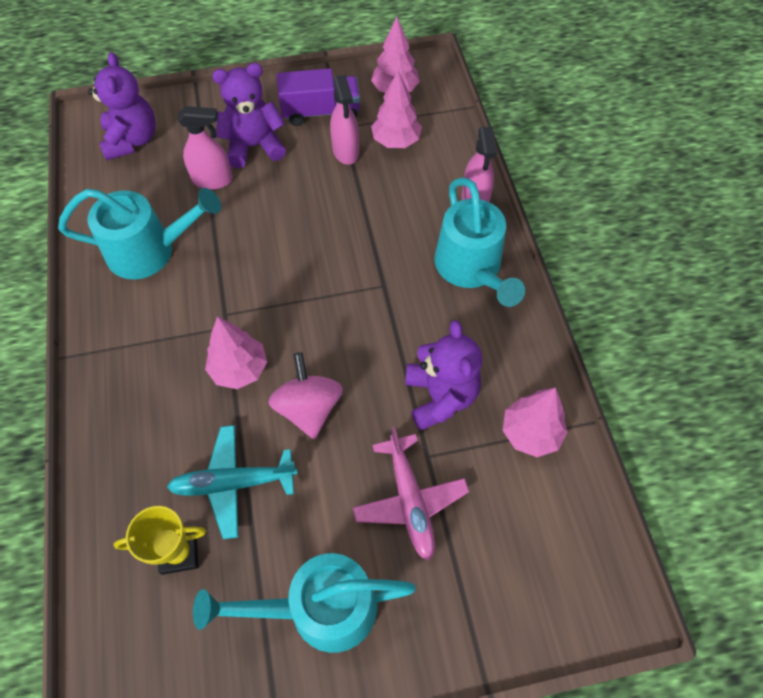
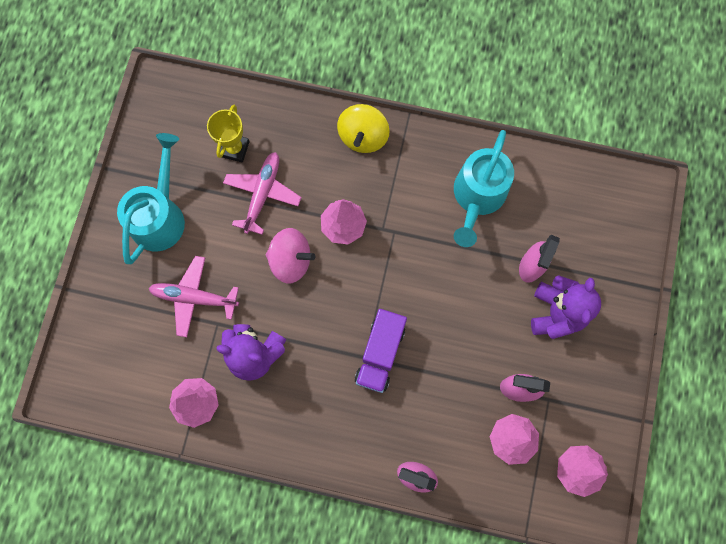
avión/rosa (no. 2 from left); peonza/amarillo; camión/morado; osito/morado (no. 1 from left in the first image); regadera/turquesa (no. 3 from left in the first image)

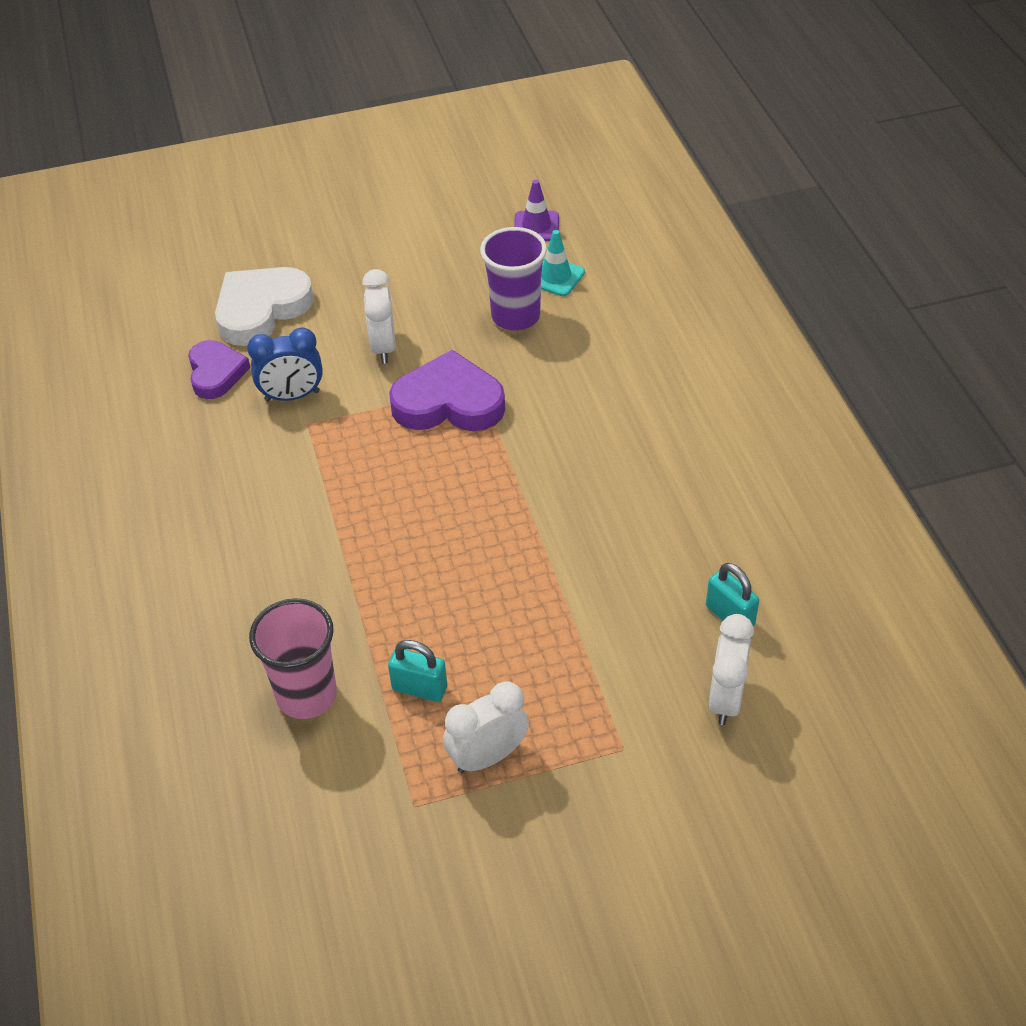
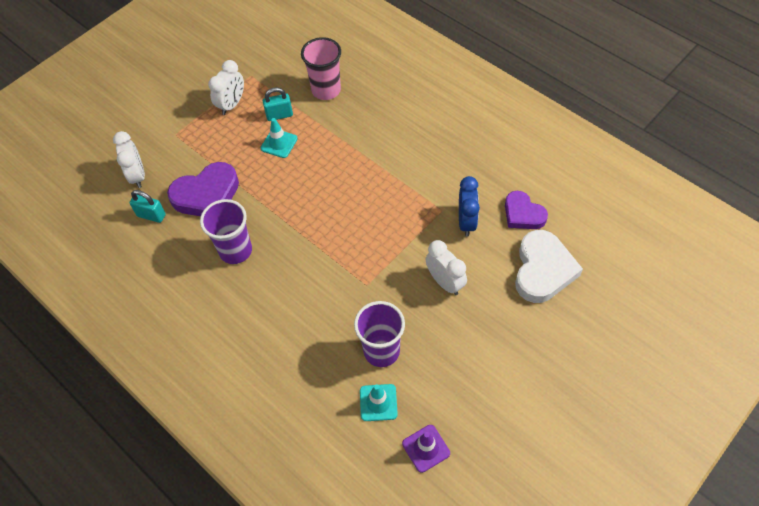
corazón/morado (no. 1 from left); vaso/morado (no. 1 from left); cono de tráfico/turquesa (no. 1 from left); despertador/azul

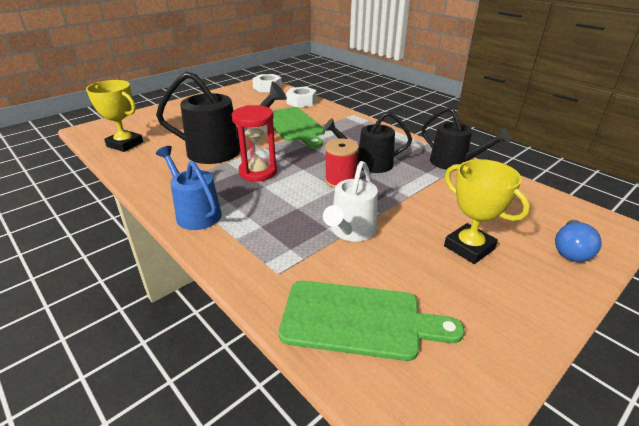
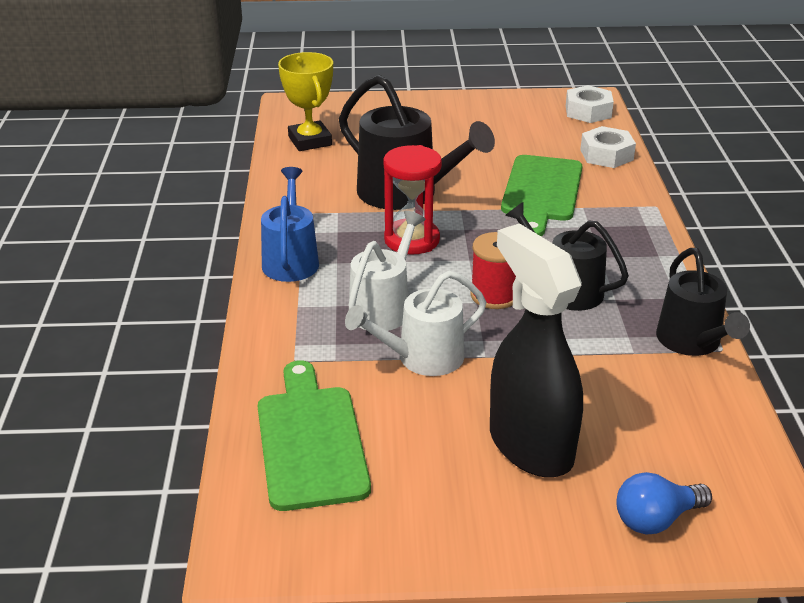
tabla de cortar/verde (no. 1 from left); regadera/blanco (no. 1 from left); pulverizador/negro

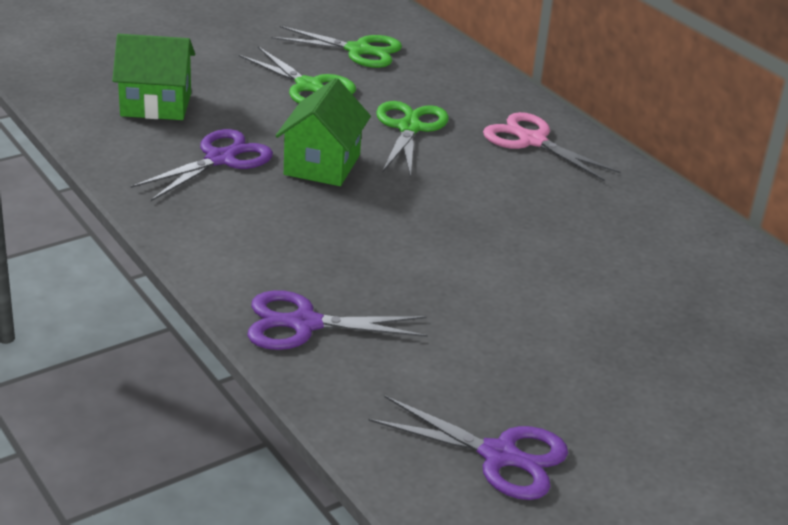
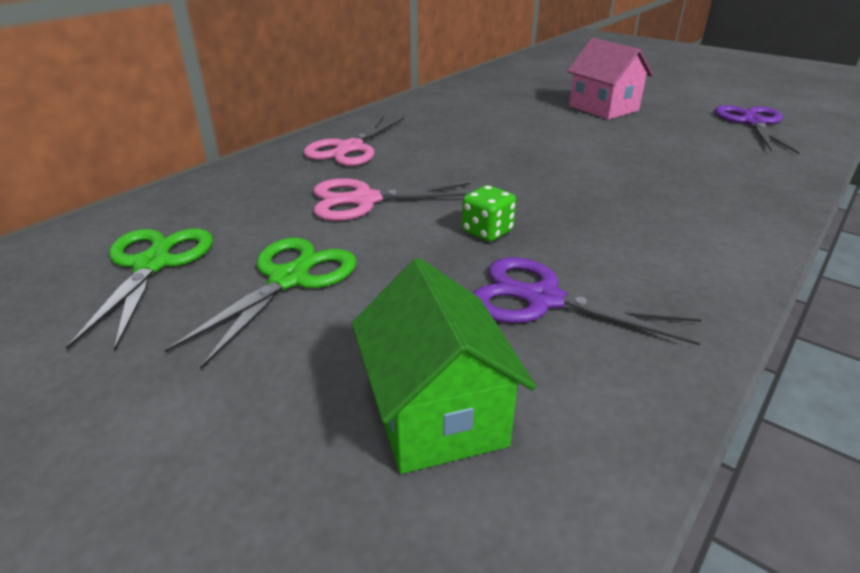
tijeras/rosa (no. 2 from left); dado/verde; casa/rosa; tijeras/morado (no. 2 from left in the first image)

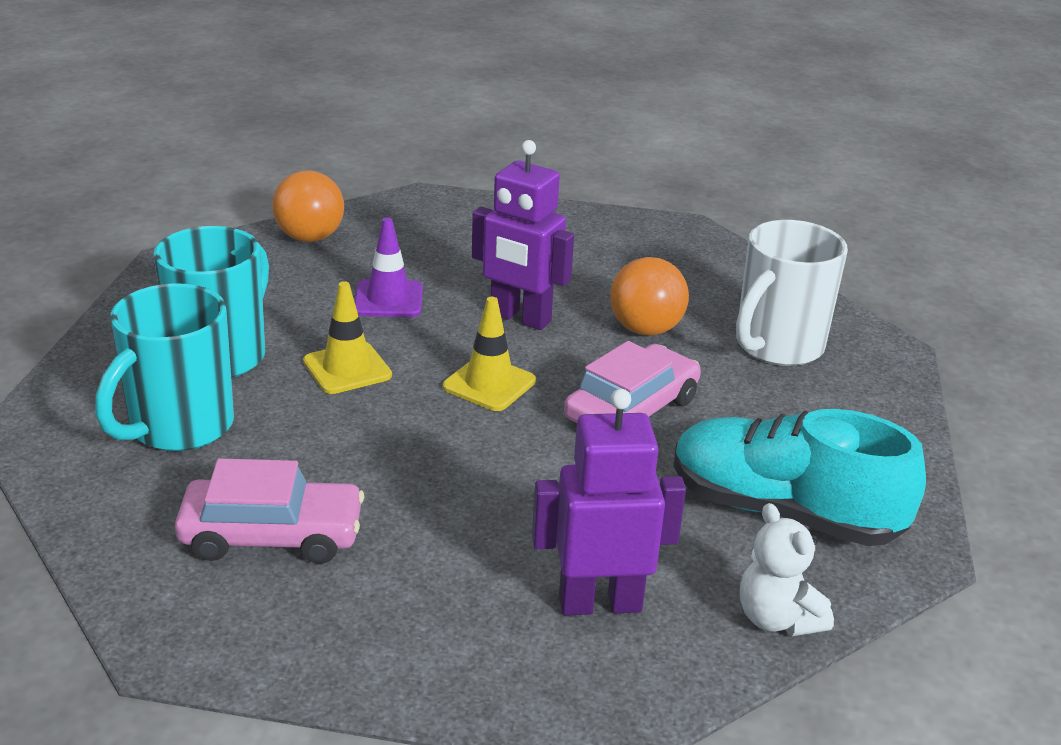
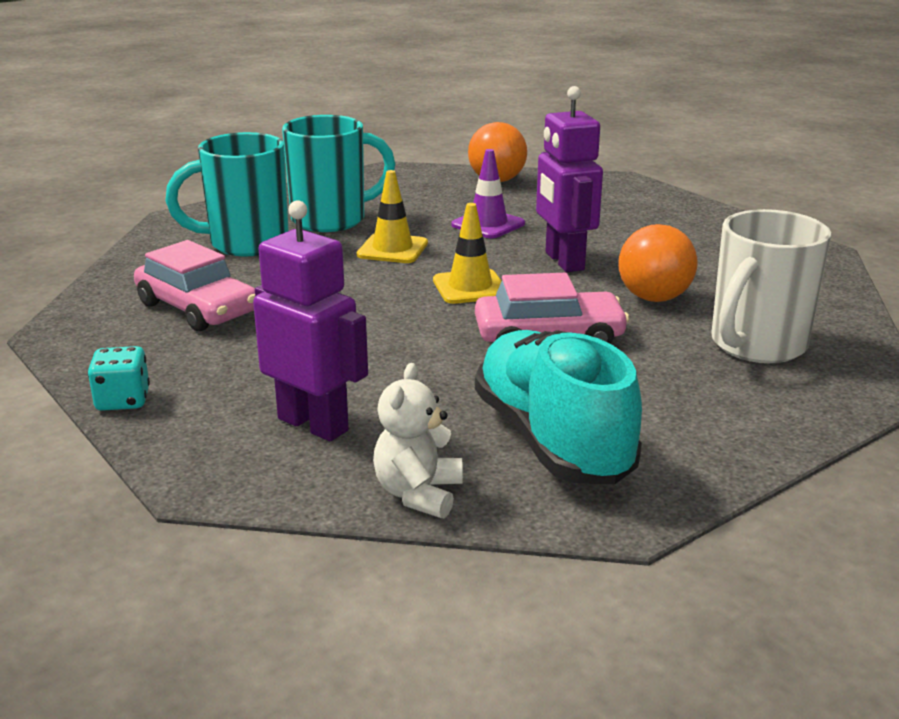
dado/turquesa; taza/blanco

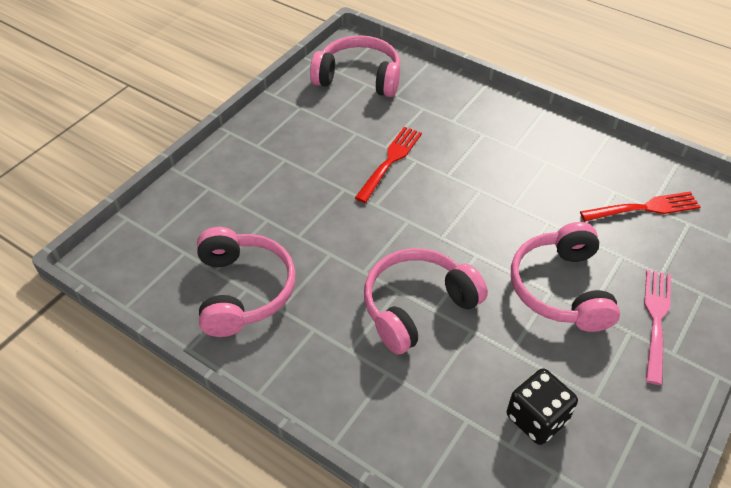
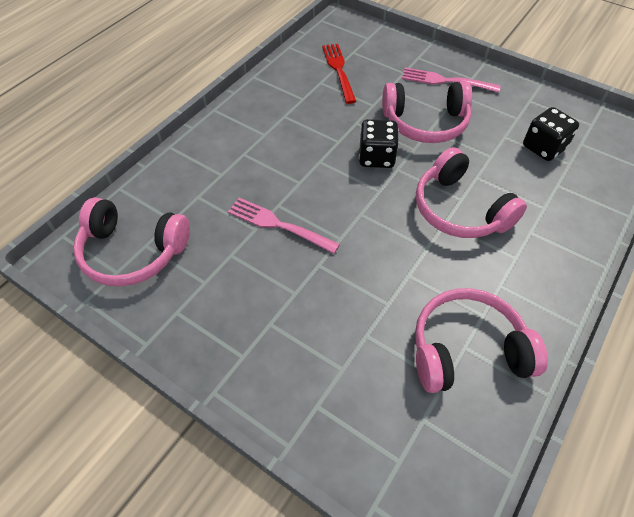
auriculares/rosa (no. 1 from left); tenedor/rosa (no. 1 from left); dado/negro (no. 1 from left)

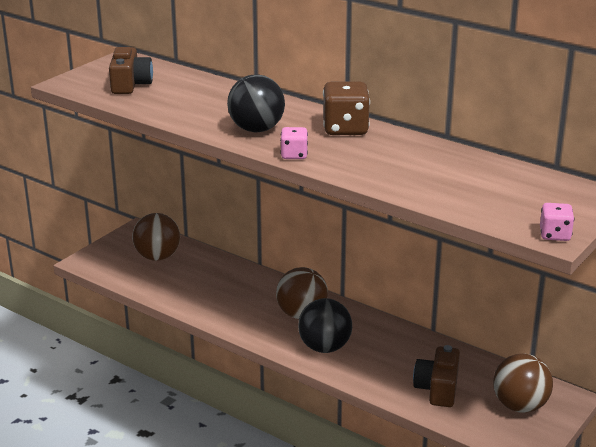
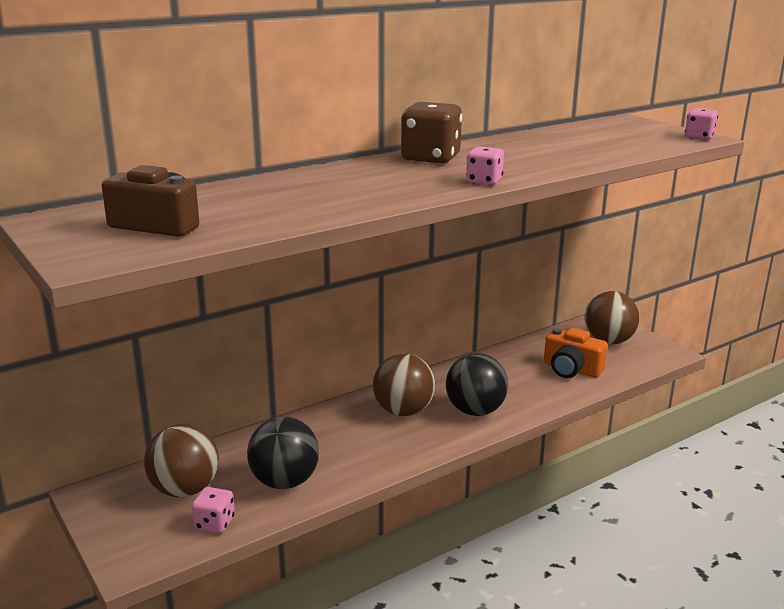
dado/rosa (no. 1 from left); pelota/negro (no. 1 from left); cámara/naranja

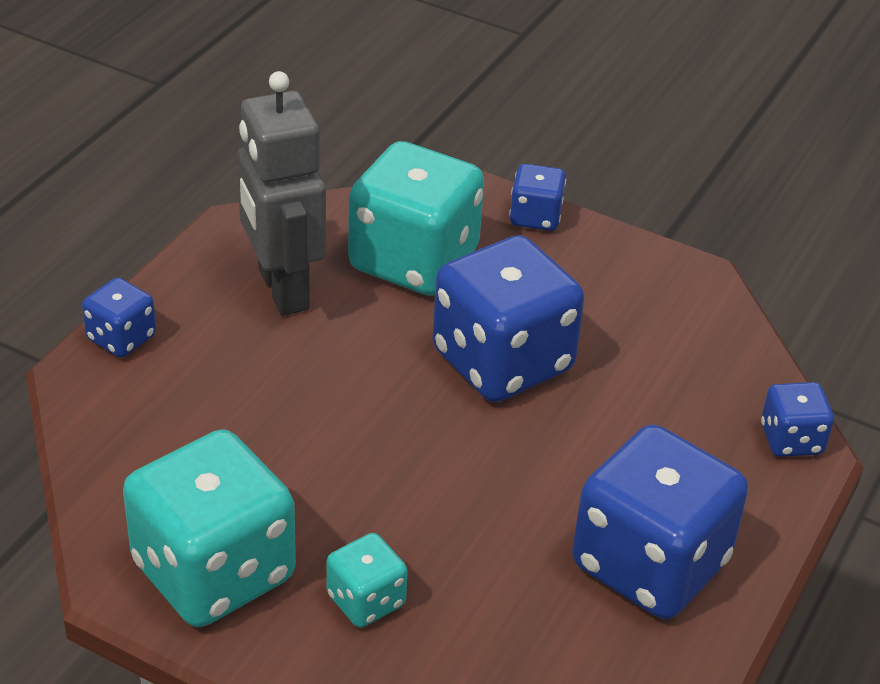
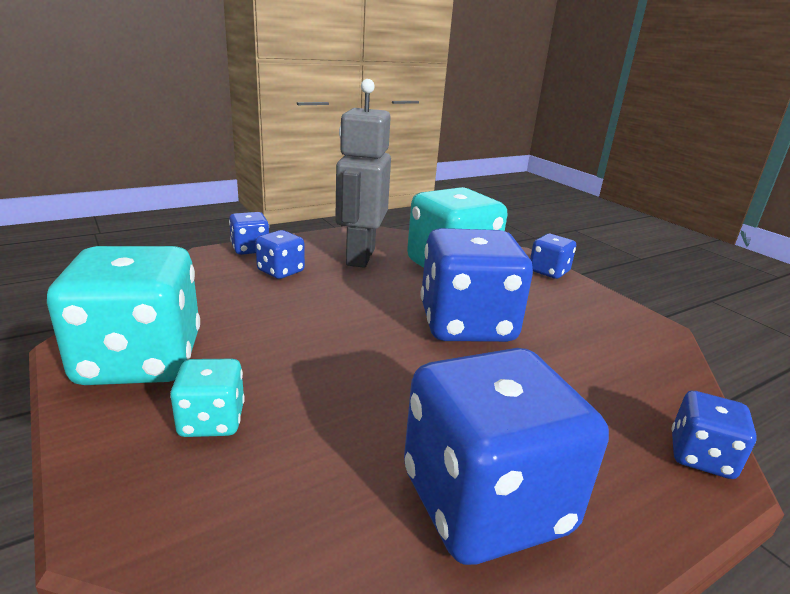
dado/azul (no. 2 from left)

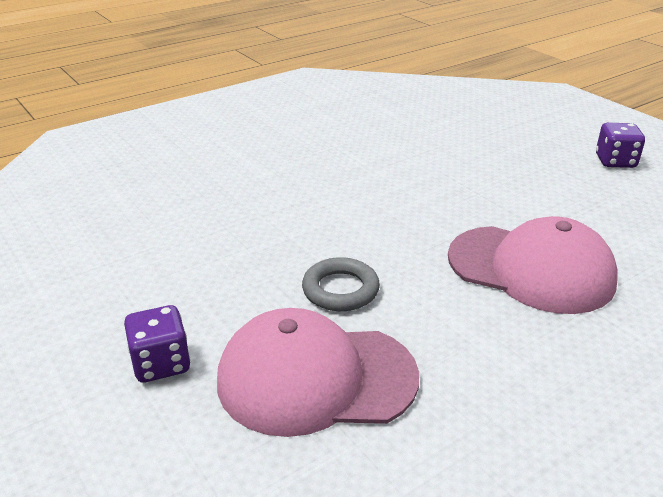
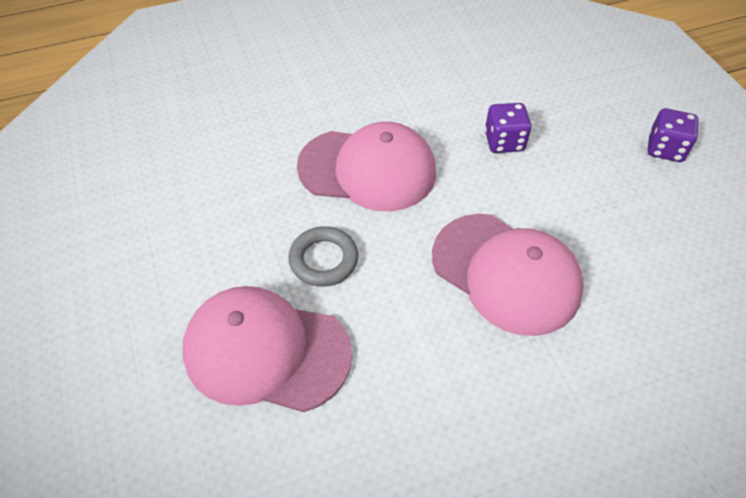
gorra/rosa (no. 2 from left); dado/morado (no. 1 from left)

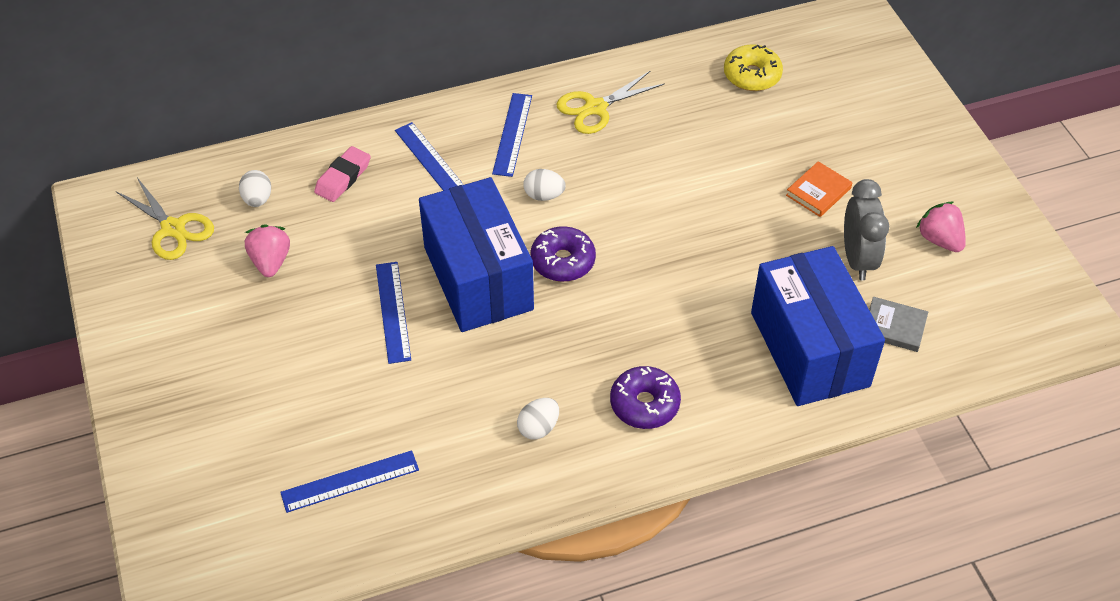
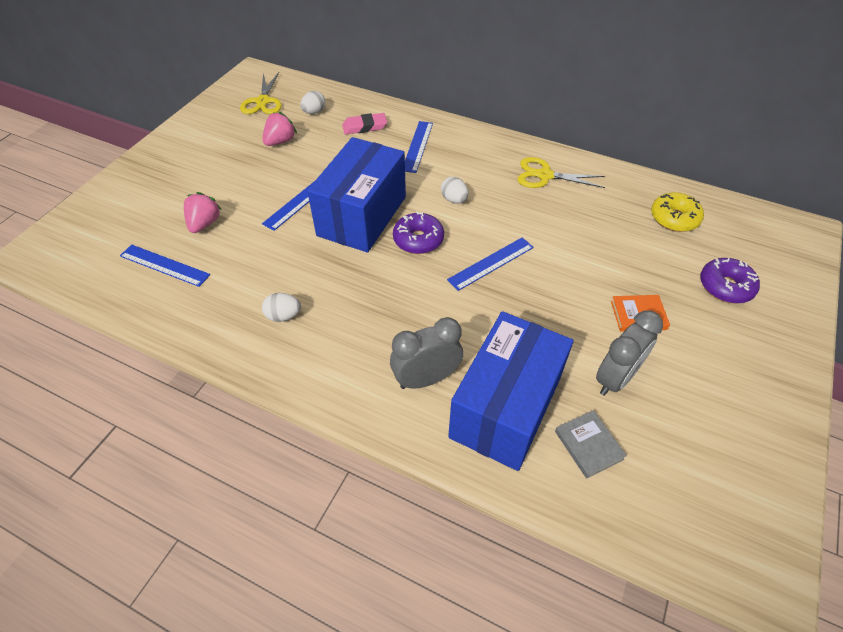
fresa/rosa (no. 1 from left); despertador/gris (no. 1 from left); regla/azul (no. 4 from left); rosquilla/morado (no. 2 from left)

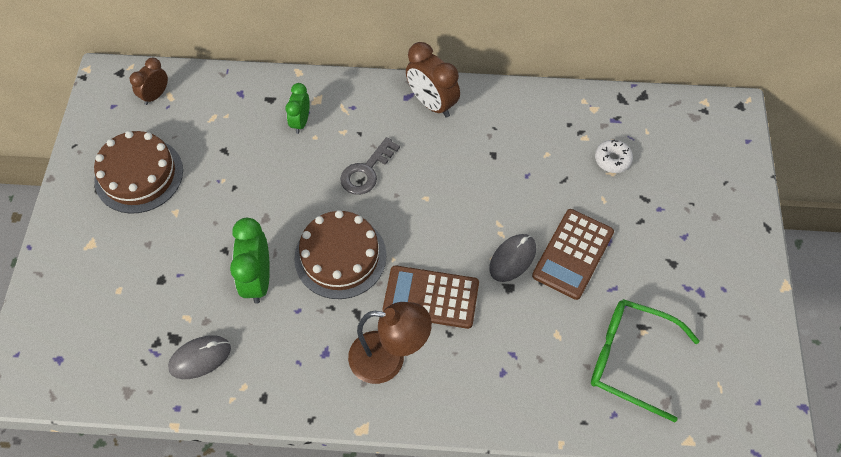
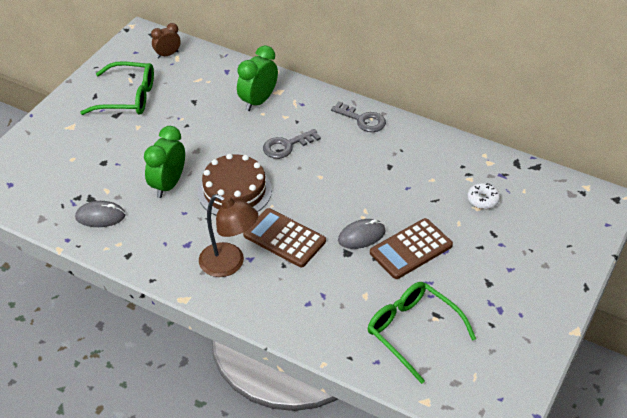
gafas/verde (no. 1 from left); despertador/verde (no. 2 from left); llave/gris (no. 2 from left)

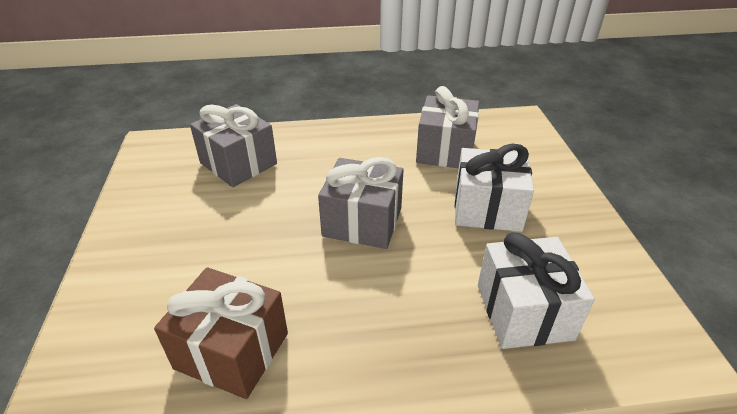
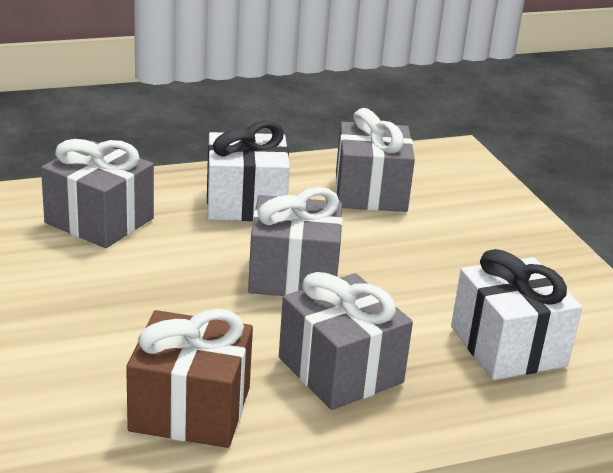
regalo/blanco (no. 1 from left); regalo/gris (no. 3 from left)

